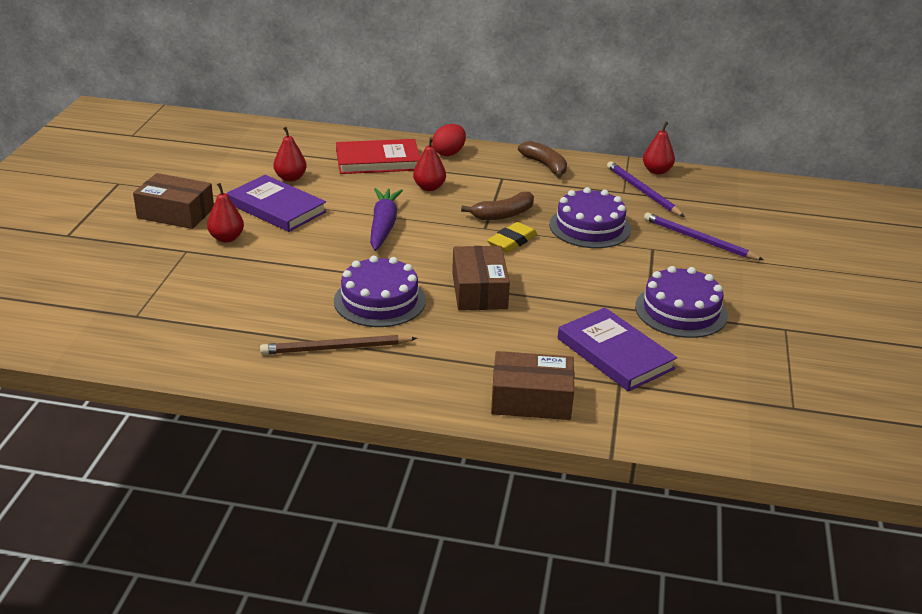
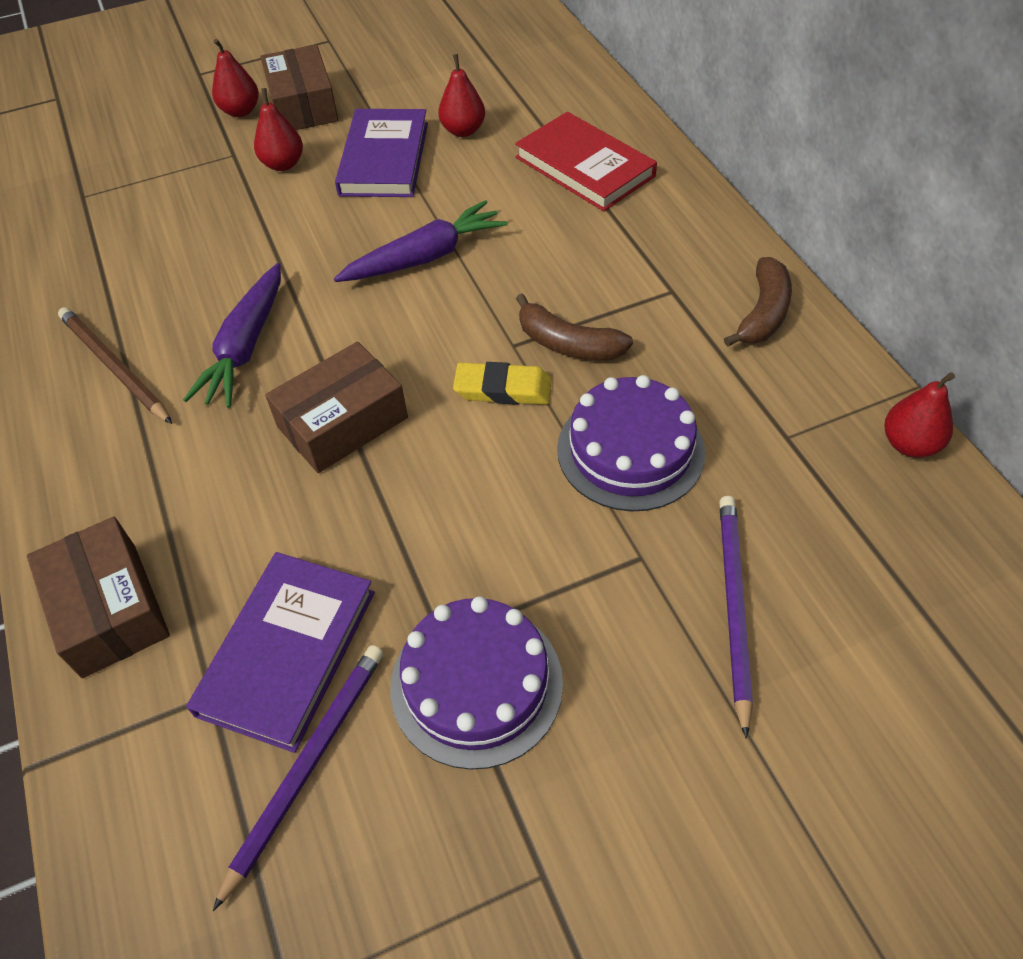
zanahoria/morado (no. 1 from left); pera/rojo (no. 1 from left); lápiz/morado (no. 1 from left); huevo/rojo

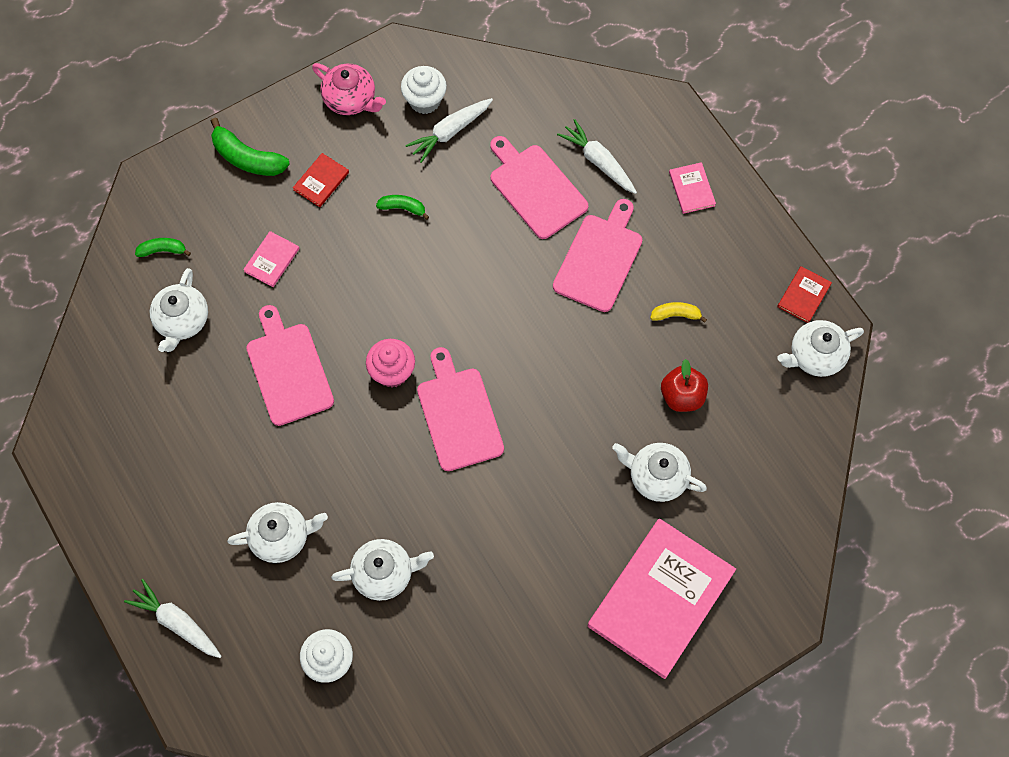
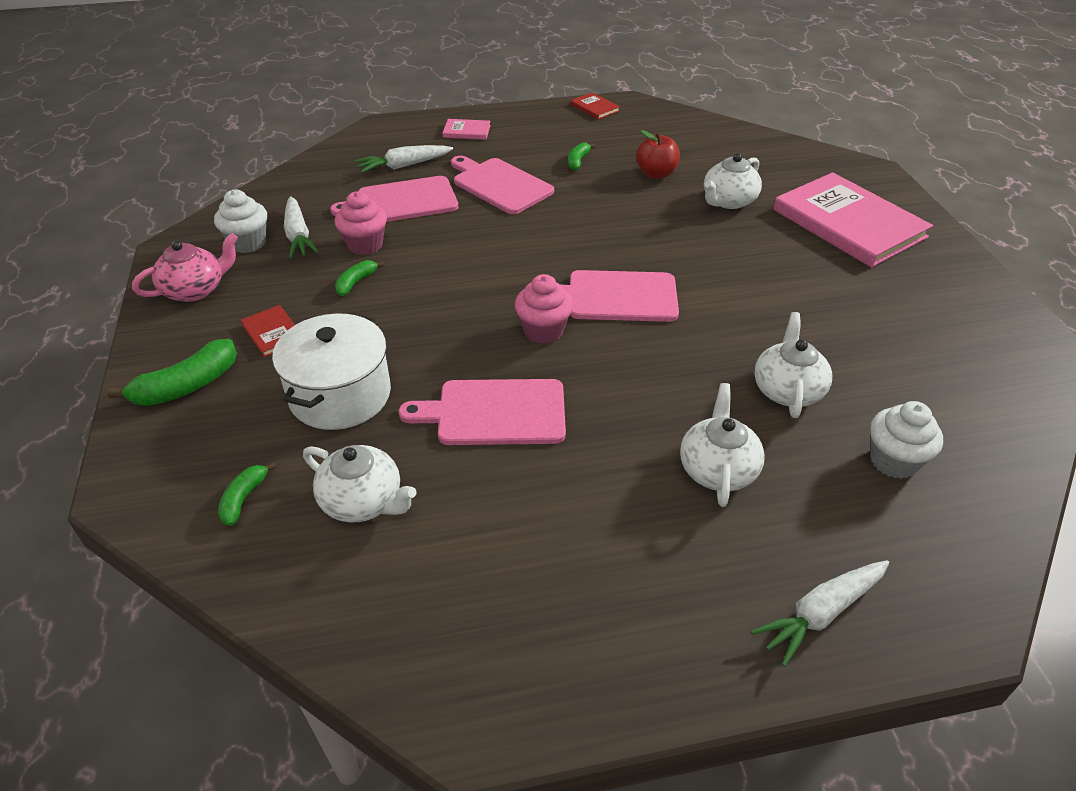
olla/blanco; magdalena/rosa (no. 1 from left); plátano/verde (no. 4 from left); tetera/blanco (no. 5 from left in the first image)

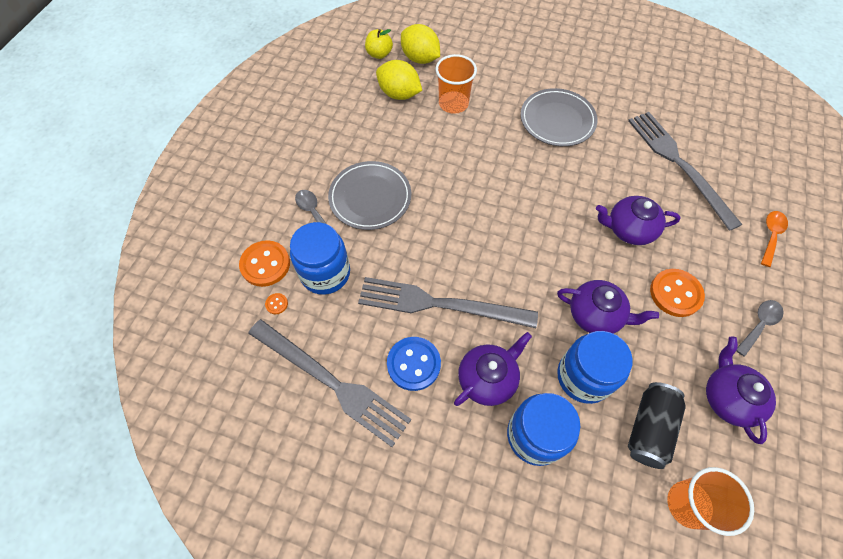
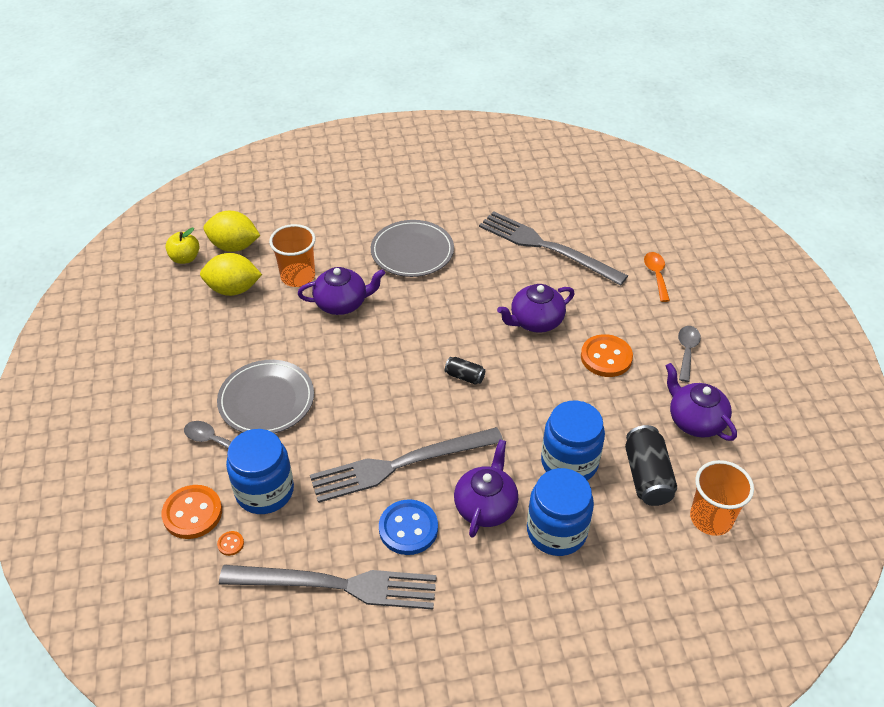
tetera/morado (no. 1 from left); lata/negro (no. 1 from left)

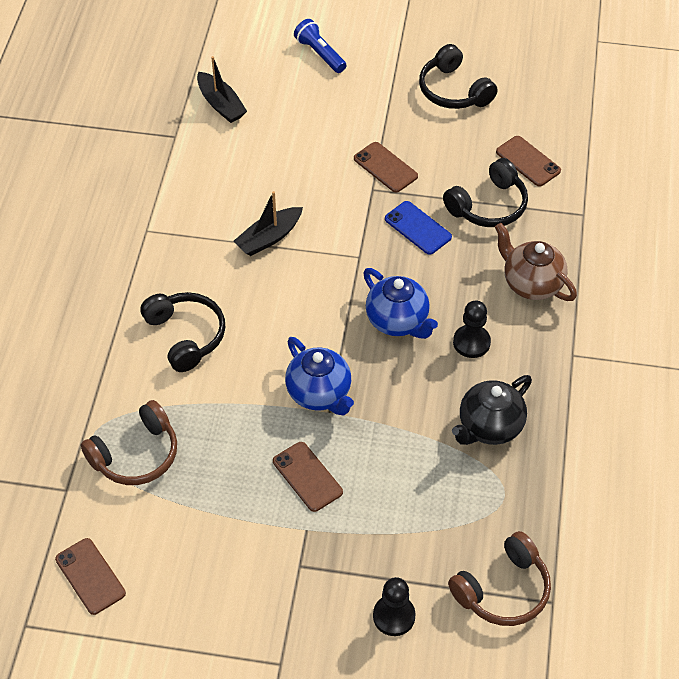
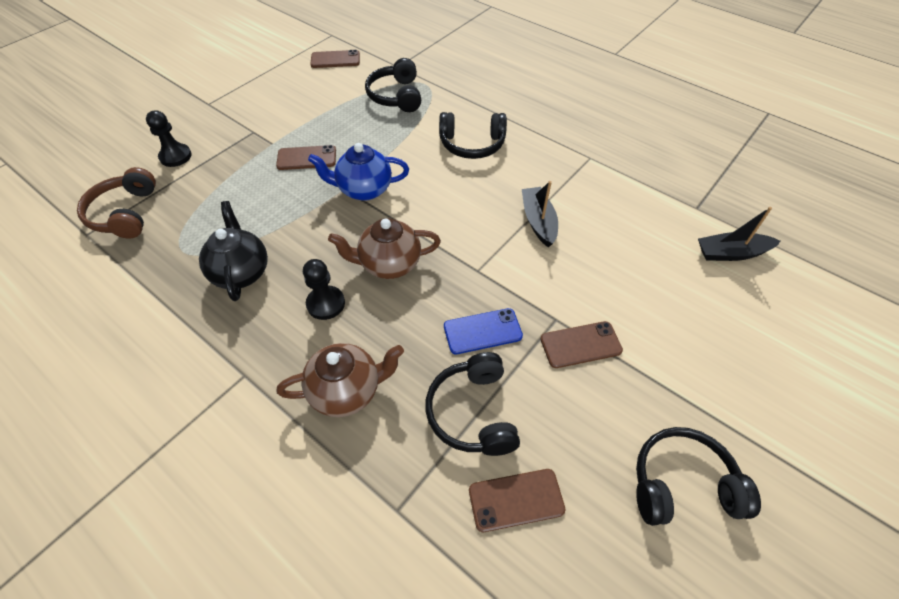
tetera/marrón (no. 2 from left); auriculares/negro (no. 1 from left); lámpara de mano/azul

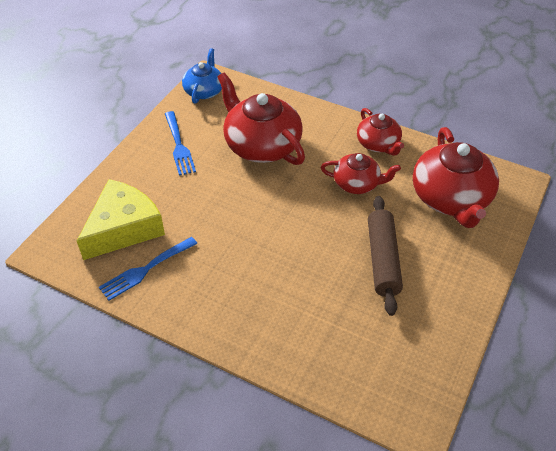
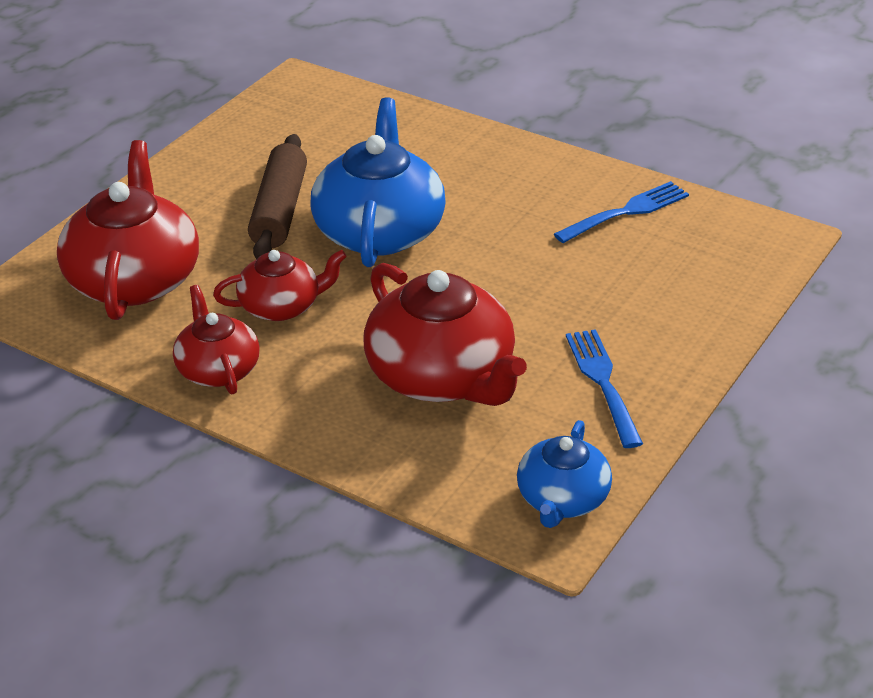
tetera/rojo (no. 3 from left); tetera/azul (no. 1 from left); queso/amarillo

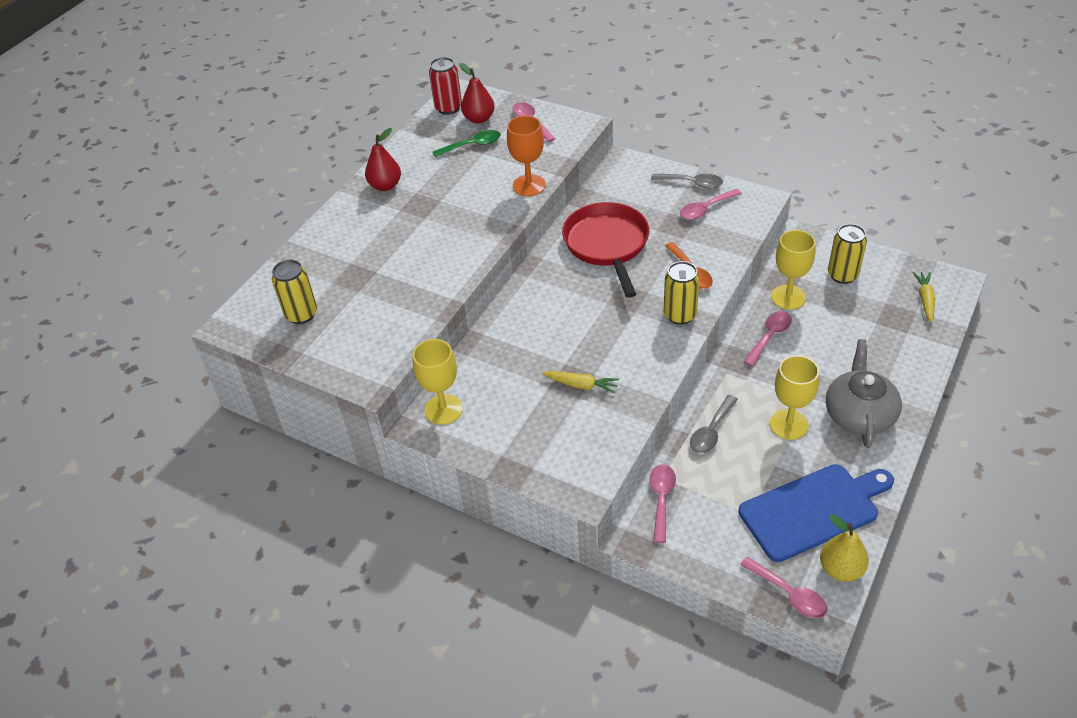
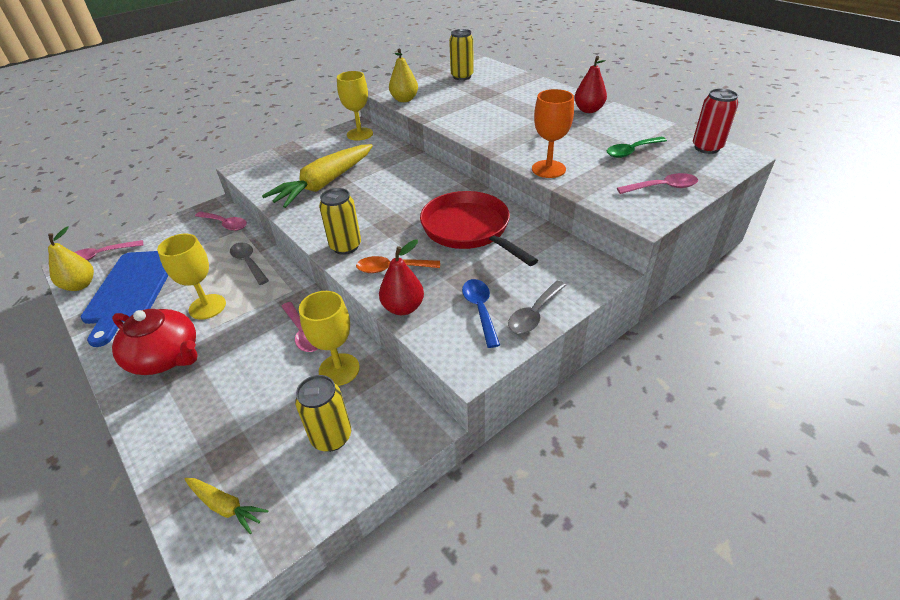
tetera/rojo; zanahoria/amarillo (no. 2 from left); pera/rojo (no. 1 from left); pera/amarillo (no. 2 from left); sartén/rojo; cuchara/azul; cuchara/verde

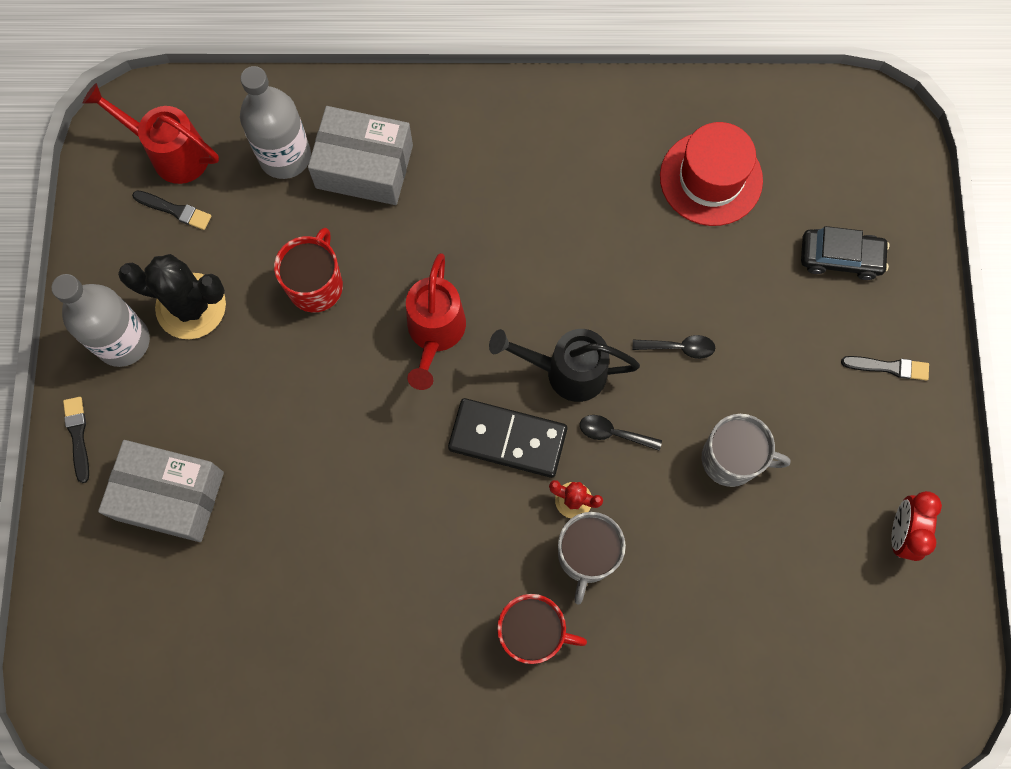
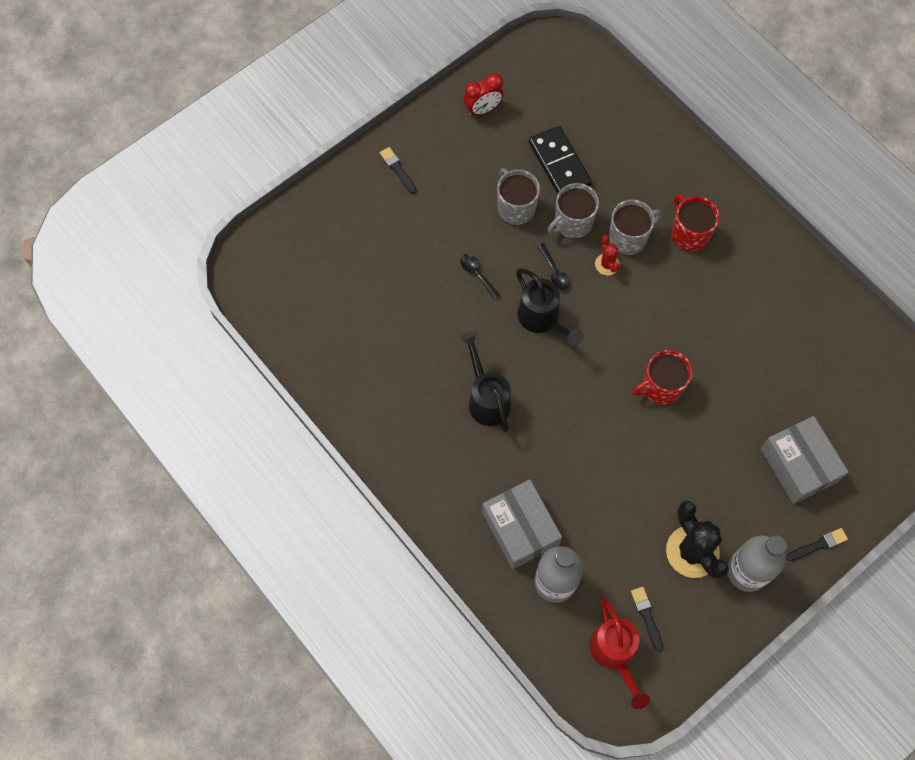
regadera/negro (no. 1 from left); ficha de dominó/negro; taza/gris (no. 2 from left); taza/rojo (no. 1 from left); pincel/negro (no. 3 from left); regadera/rojo (no. 2 from left in the first image); sombrero/rojo; coche/negro

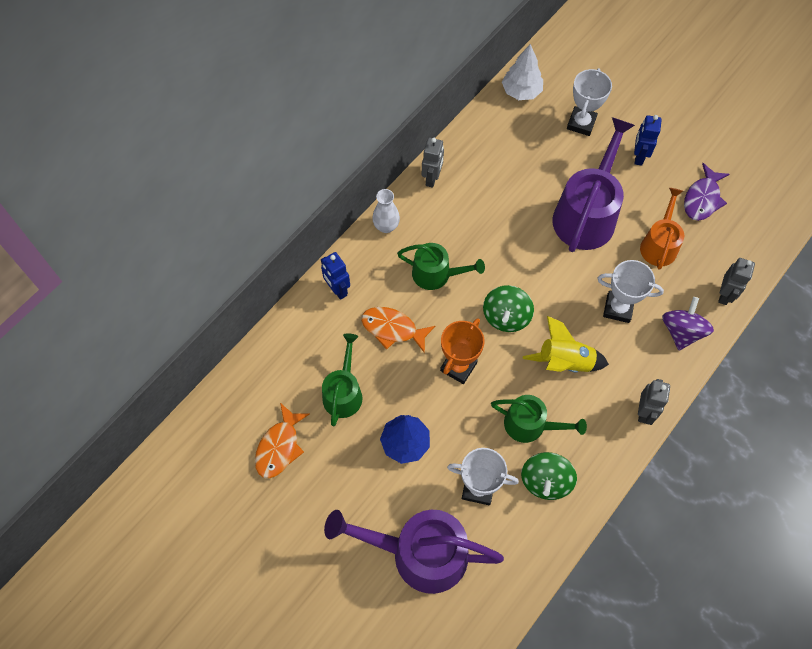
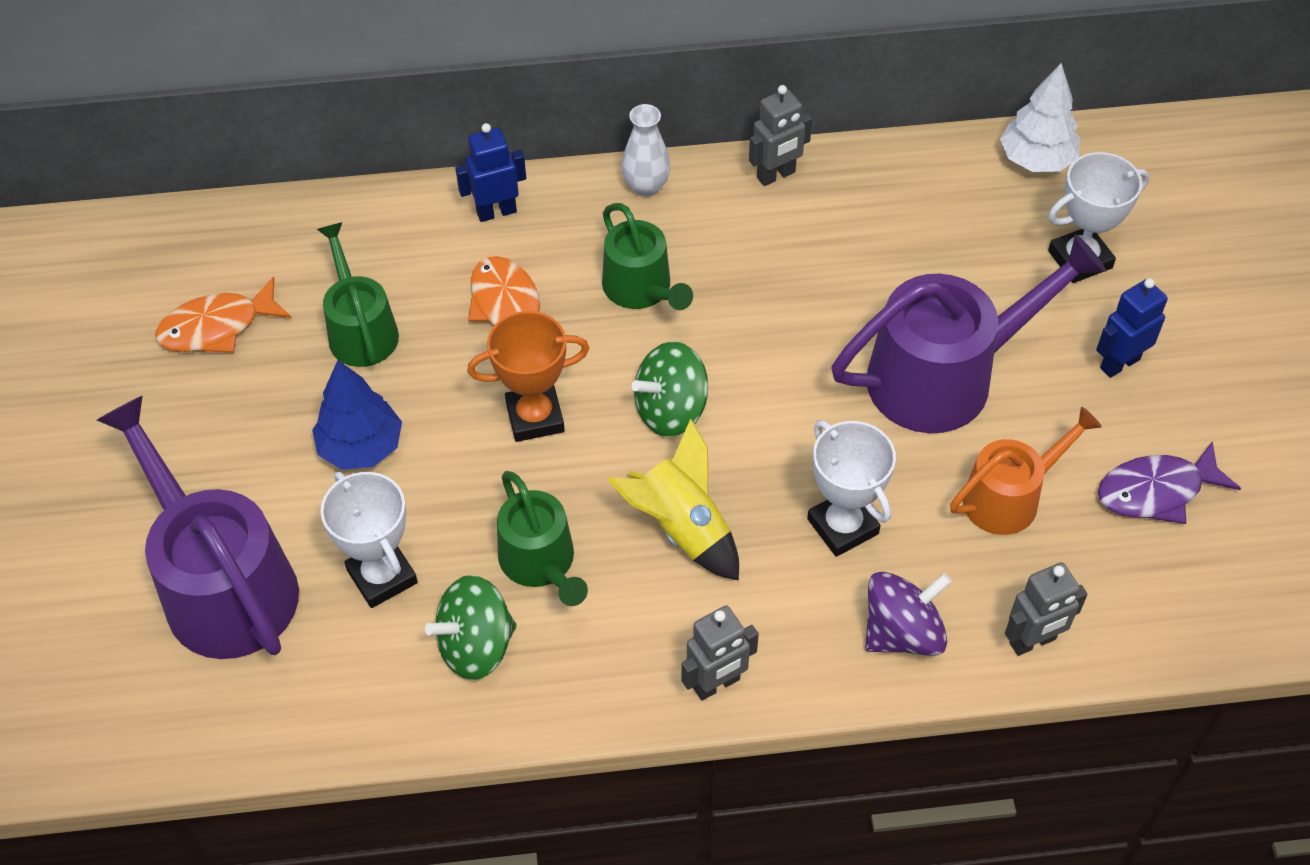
regadera/verde (no. 1 from left); robot/azul (no. 1 from left)

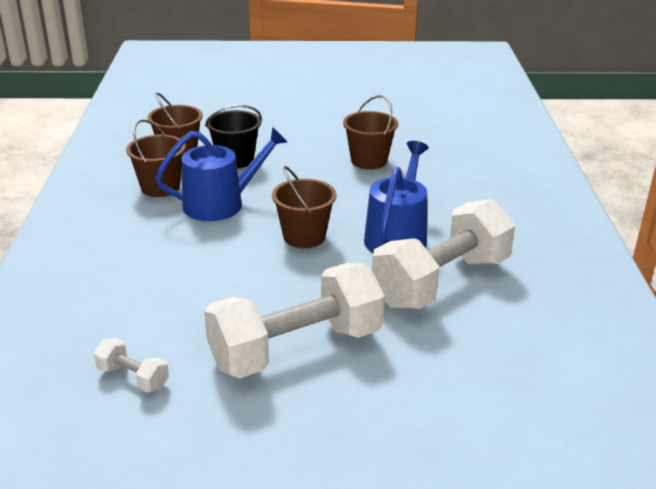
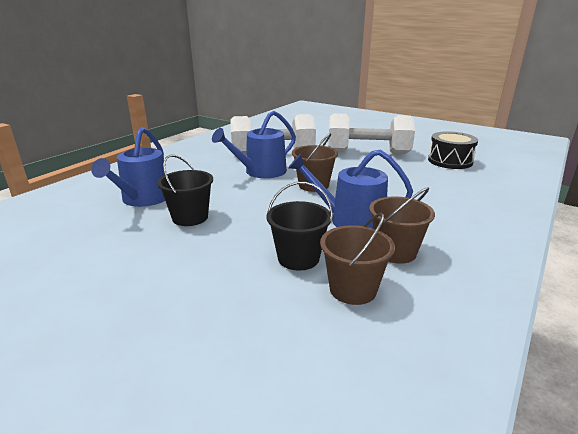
regadera/azul (no. 1 from left); balde/negro (no. 1 from left); tambor/negro

